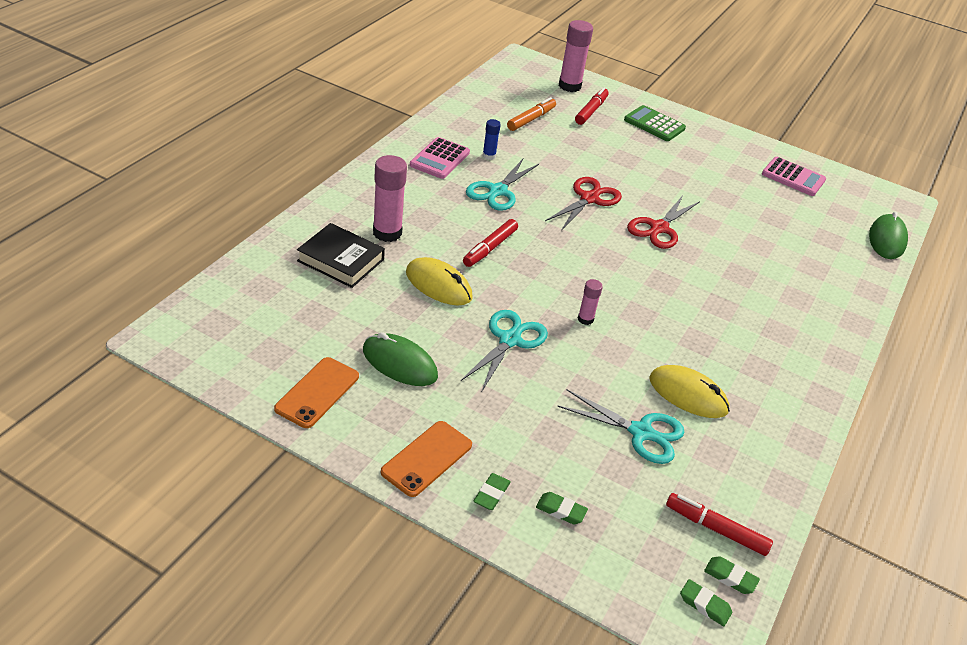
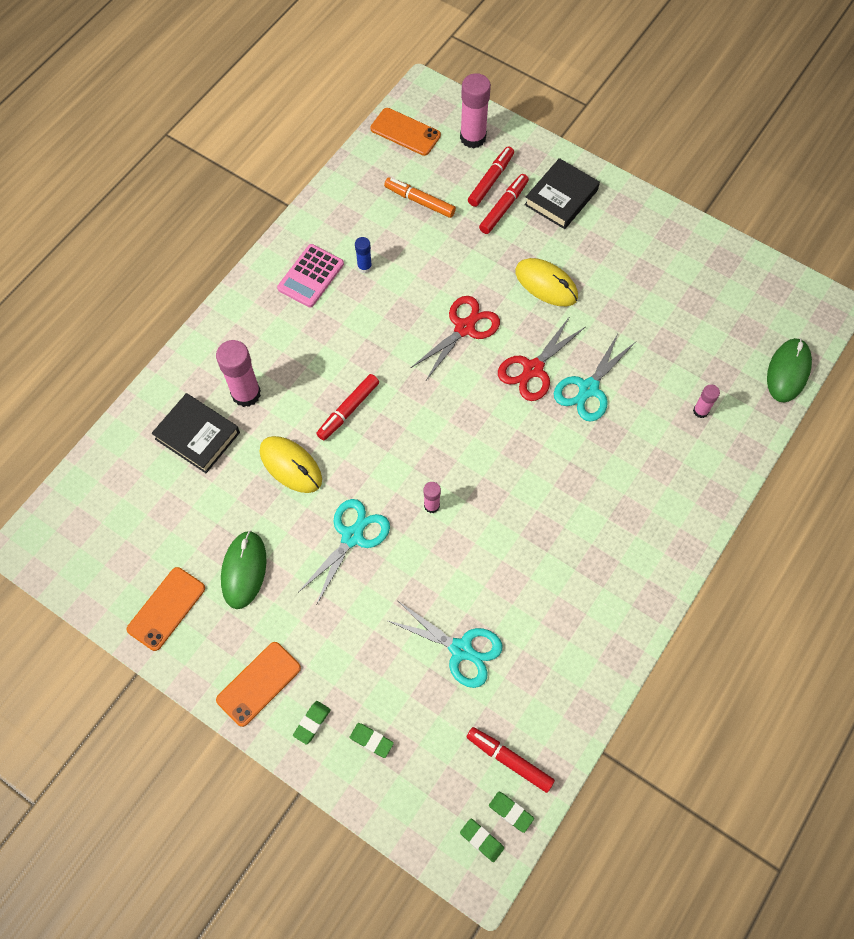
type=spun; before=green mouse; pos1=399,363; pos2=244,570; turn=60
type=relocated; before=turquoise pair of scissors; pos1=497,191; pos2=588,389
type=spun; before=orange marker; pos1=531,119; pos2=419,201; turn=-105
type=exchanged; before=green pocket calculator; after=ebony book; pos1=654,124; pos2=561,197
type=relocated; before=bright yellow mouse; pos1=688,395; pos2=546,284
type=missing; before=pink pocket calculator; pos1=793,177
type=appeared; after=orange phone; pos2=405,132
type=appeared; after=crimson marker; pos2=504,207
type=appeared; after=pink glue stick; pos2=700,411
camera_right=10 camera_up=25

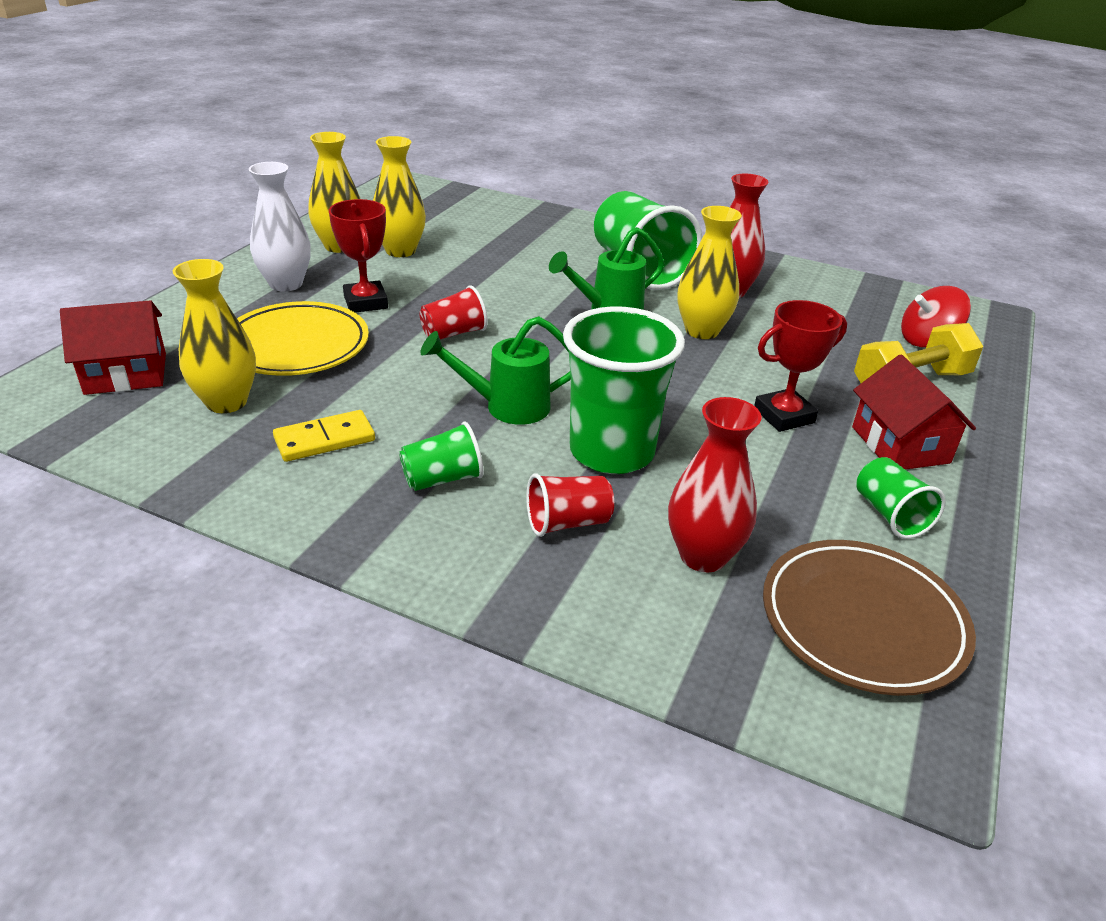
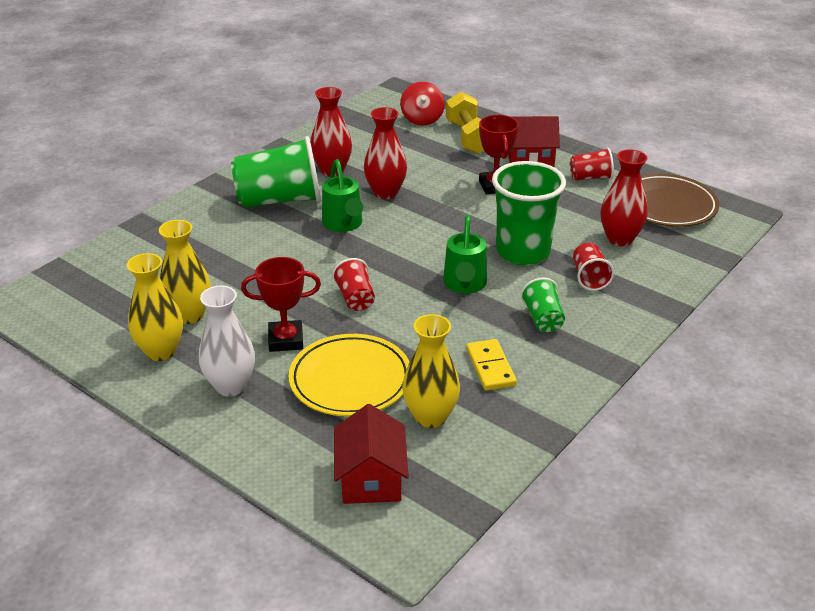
type=colour; before=bright yellow tall vase; after=crimson tall vase; pos1=702,331; pos2=385,193
type=colour; before=green cup; after=crimson cup; pos1=890,515; pos2=590,177
camera_right=-75 camera_up=0

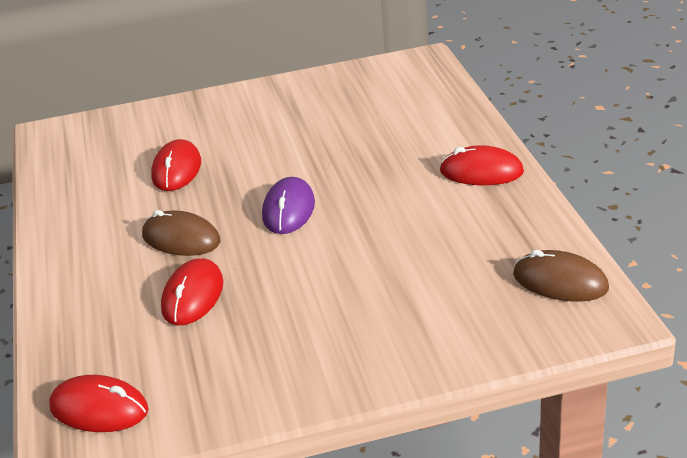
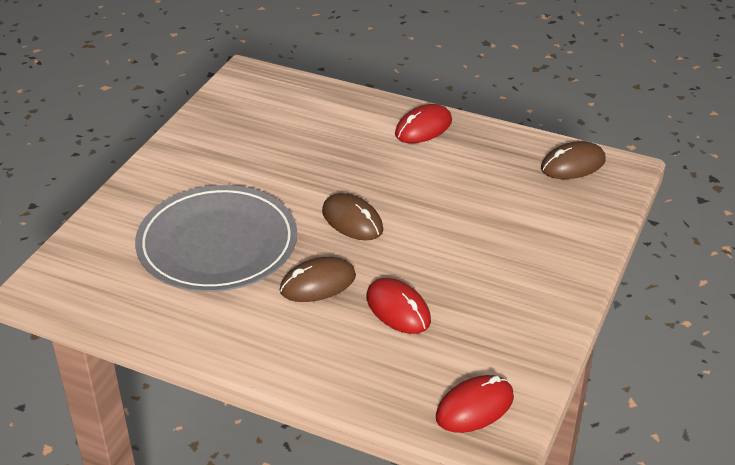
type=exchanged; before=crimson mouse; after=gray plate; pos1=177,170; pos2=217,244
type=colour; before=violet mouse; after=russet mouse; pos1=288,210; pos2=352,220
camera_right=-55 camera_up=5

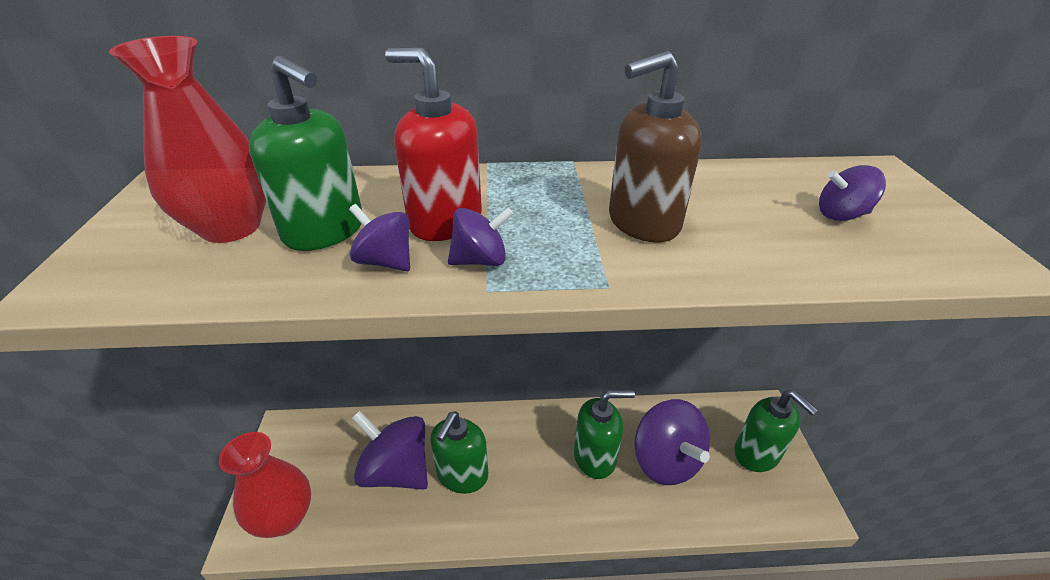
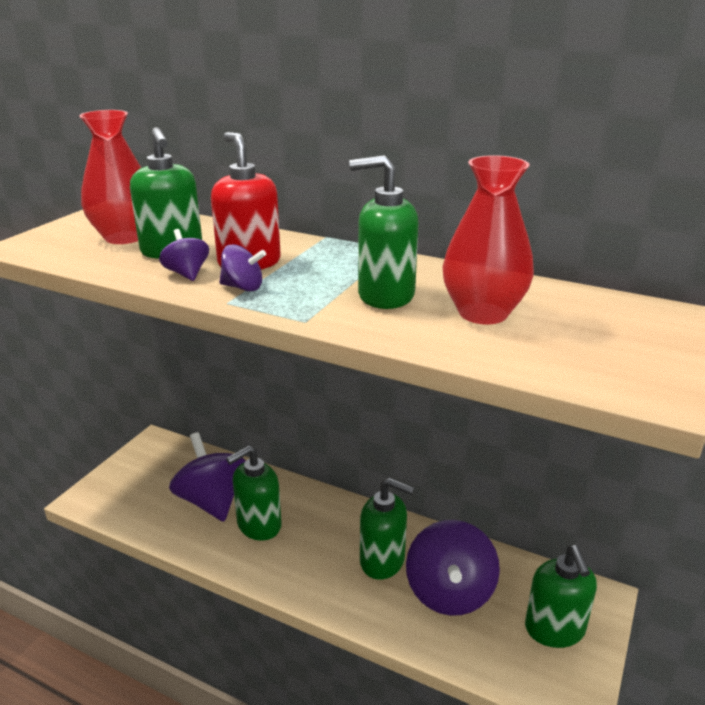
type=relocated; before=crimson tall vase; pos1=284,517; pos2=483,313
type=colour; before=russet soap pump; after=green soap pump; pos1=642,223; pos2=385,295
type=missing; before=violet toy top; pos1=841,215
camera_right=30 camera_up=-10

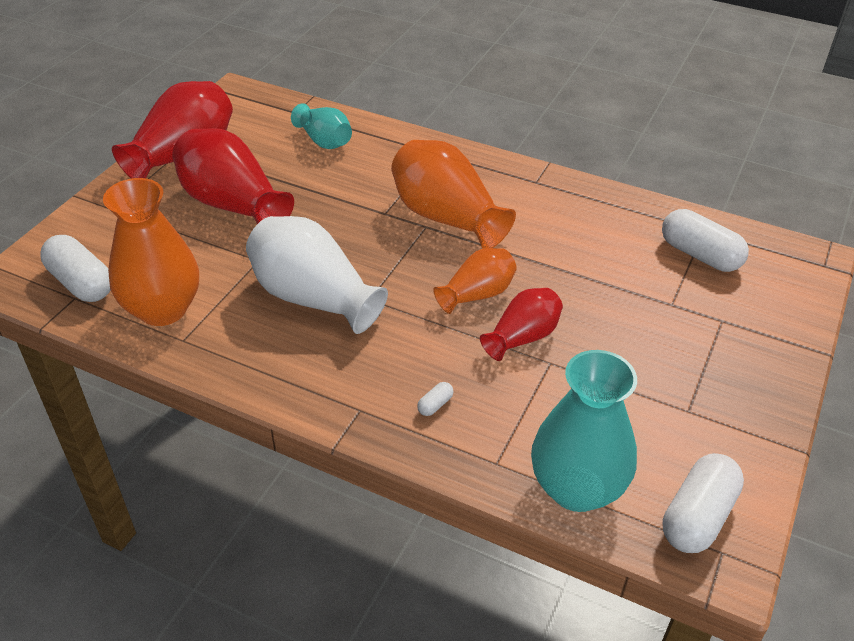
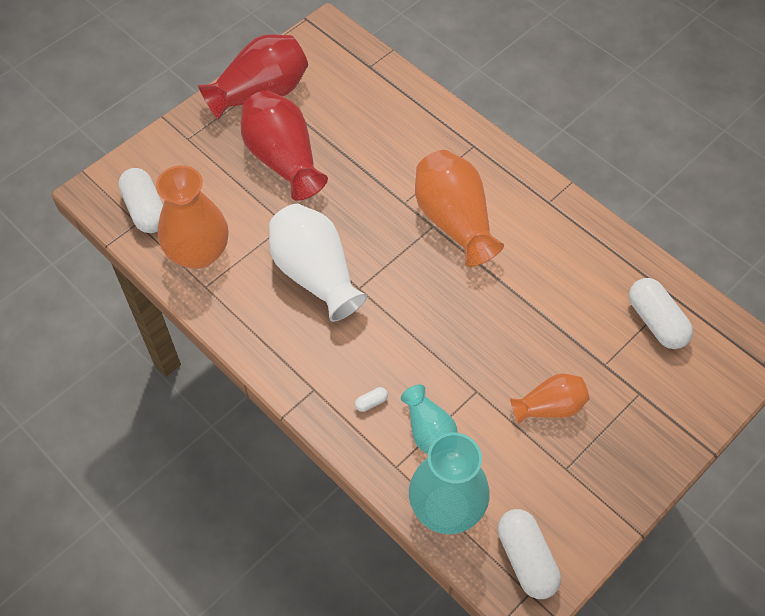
type=relocated; before=turquoise tall vase; pos1=324,141; pos2=429,432
type=relocated; before=orange tall vase; pos1=477,294; pos2=549,407
type=missing; before=crimson tall vase; pos1=522,337
type=spun; before=snow-white pill; pos1=697,516; pos2=526,559; turn=-75
camera_right=20 camera_up=15

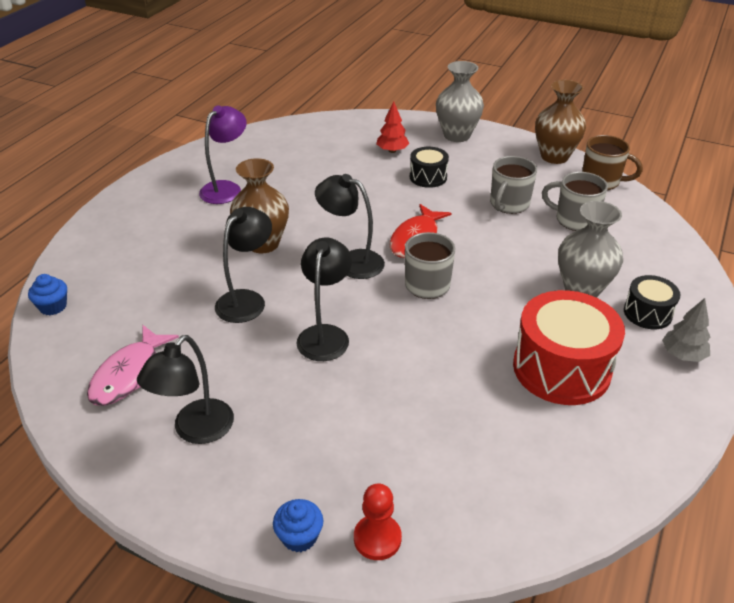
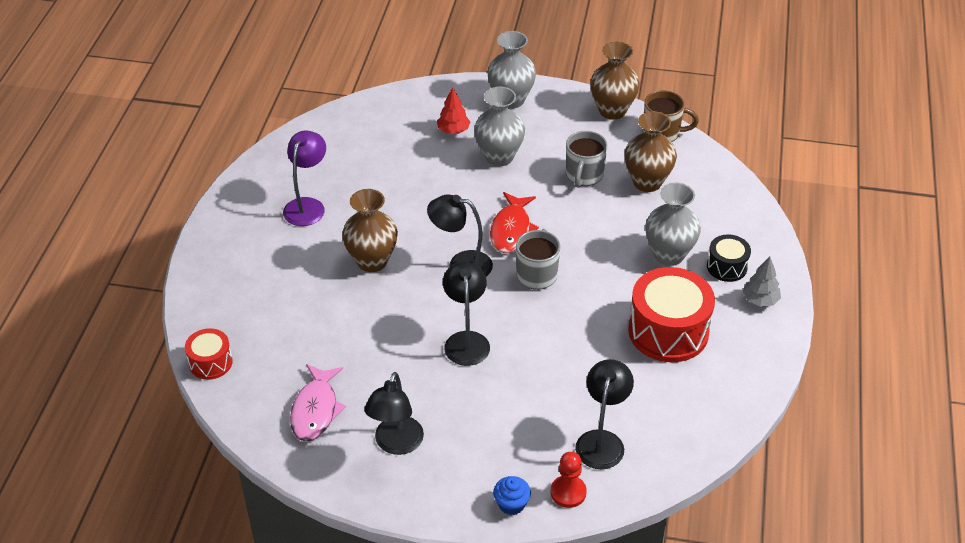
type=exchanged; before=blue fairy cake; after=crimson toy drum; pos1=53,306; pos2=210,362
type=relocated; before=ebony lamp; pos1=247,300; pos2=602,441
type=exchanged; before=ebony toy drum; after=gray tall vase; pos1=428,177; pos2=499,157
type=exchanged; before=gray tea mug; after=russet tall vase; pos1=574,220; pos2=647,182
camera_right=-15 camera_up=5

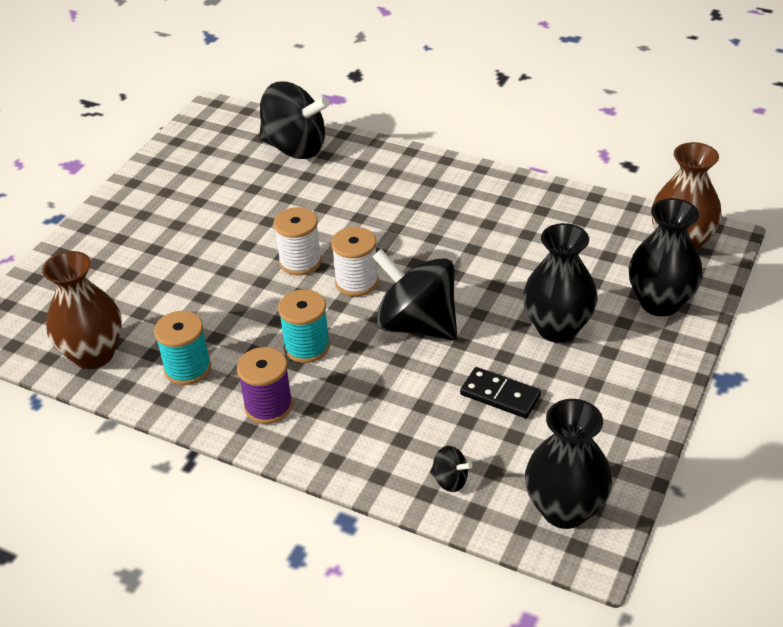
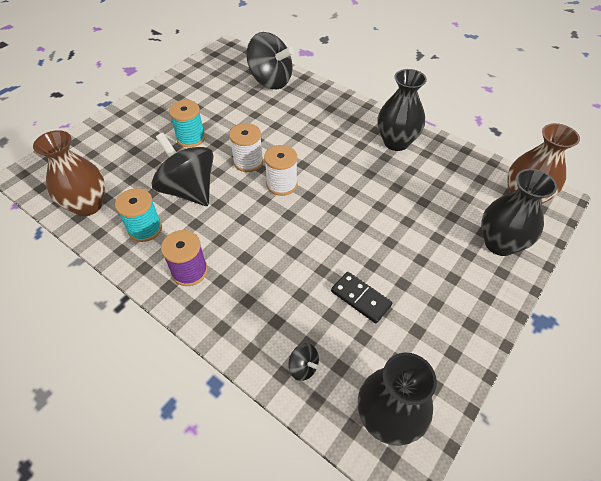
type=relocated; before=turquoise spool; pos1=307,347; pos2=191,138
type=relocated; before=ebony toy top; pos1=417,324; pos2=189,190
type=relocated; before=ebony tall vase; pos1=557,328; pos2=396,142
camera_right=10 camera_up=10

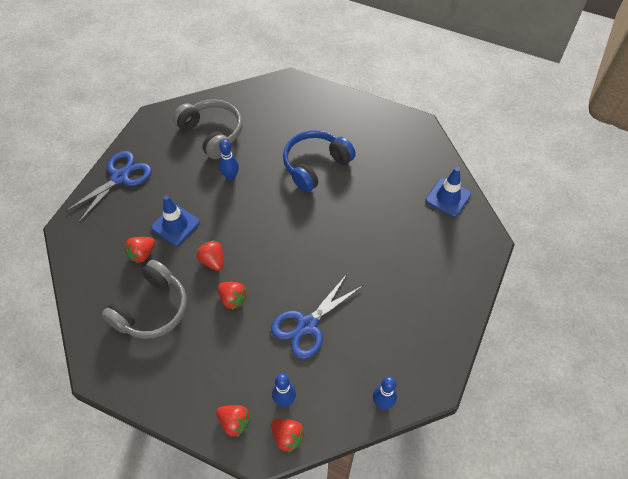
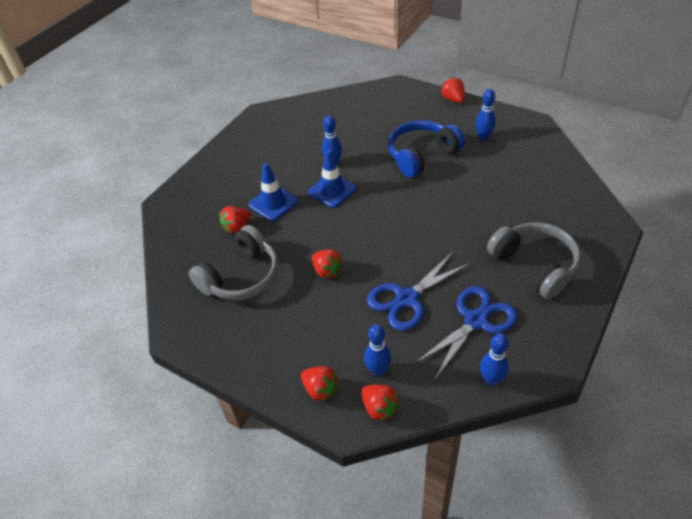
type=relocated; before=blue pair of scissors; pos1=120,177; pos2=476,320
type=relocated; before=gray headphones; pos1=212,133; pos2=534,265
type=relocated; before=crimson berry; pos1=213,261; pos2=453,99
type=relocated; before=blue road cone; pos1=448,197; pos2=332,190
type=appeared; after=blue bowling pin; pos2=483,137
camera_right=10 camera_up=-10

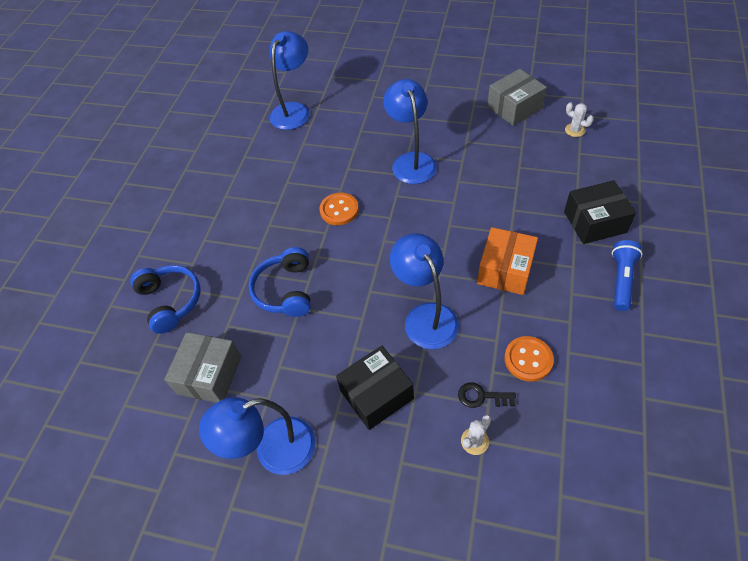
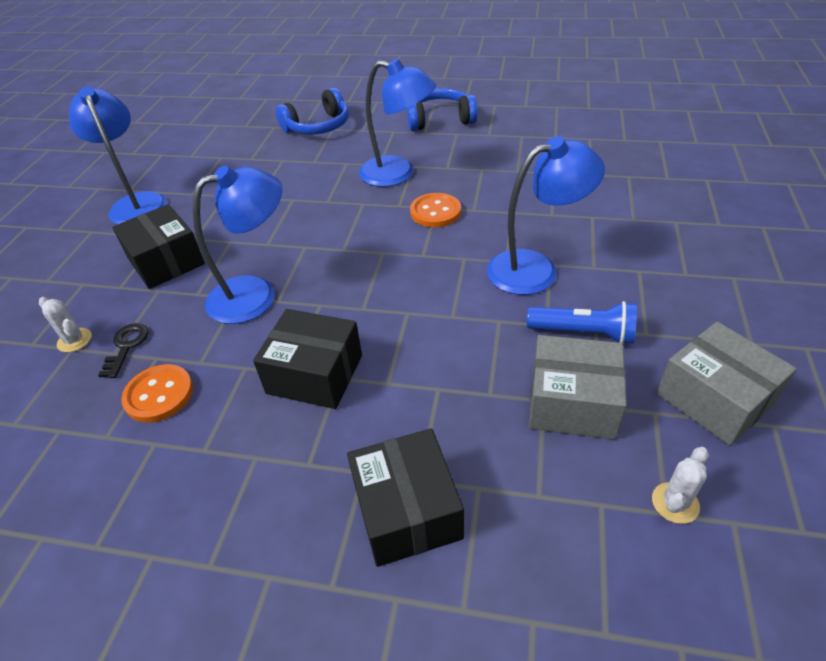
type=relocated; before=gray package; pos1=209,375; pos2=572,403
type=relocated; before=blue headphones; pos1=286,290; pos2=440,120
type=relocated; before=blue lamp; pos1=294,110; pos2=398,174
type=colour; before=orange package; after=ebony package; pos1=505,270; pos2=315,374
type=relocated; before=blue torch; pos1=621,280; pos2=583,333
camera_right=85 camera_up=-10

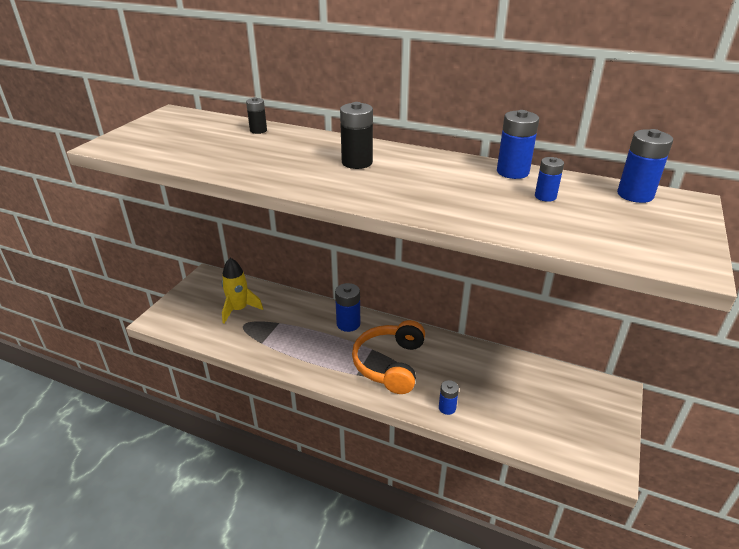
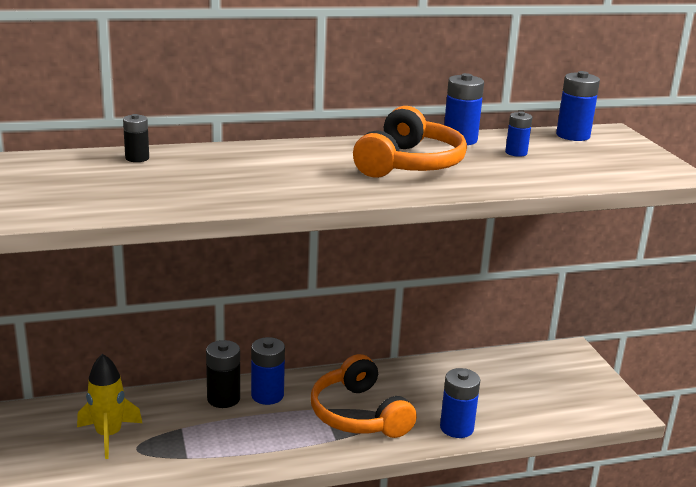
type=relocated; before=ebony AA battery; pos1=357,162; pos2=223,398
type=size; before=blue AA battery; pos1=447,408; pos2=456,428; scale=1.63
type=appeared; after=orange headphones; pos2=409,164
camera_right=-40 camera_up=-10

